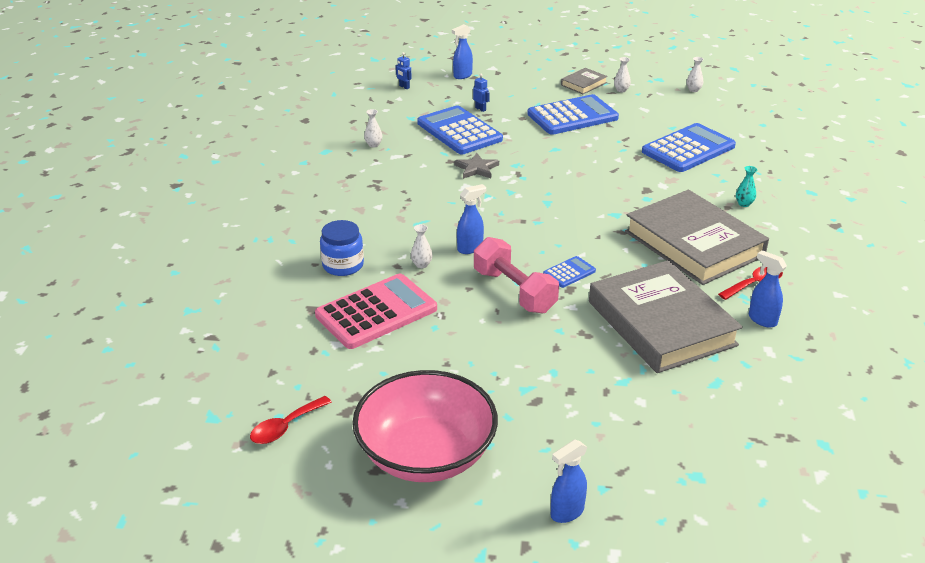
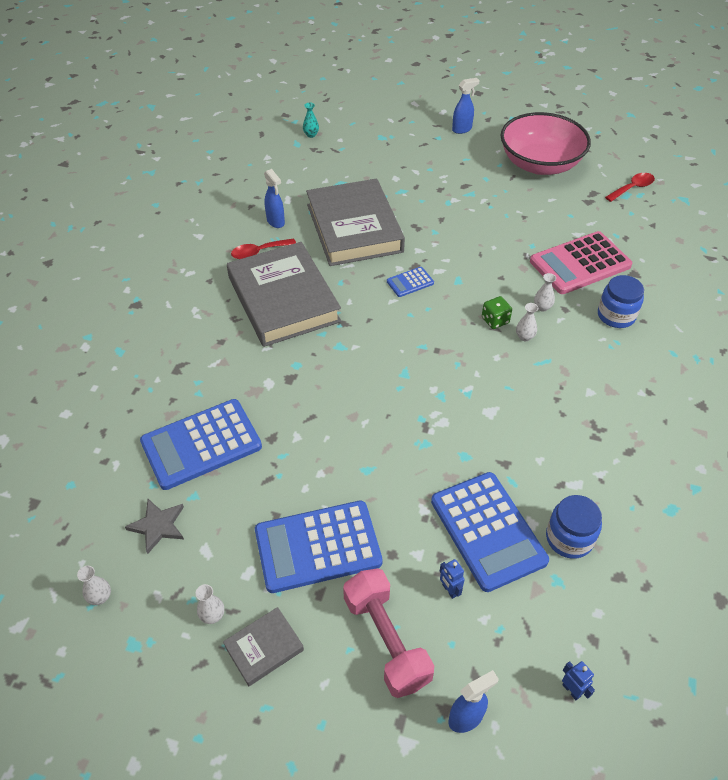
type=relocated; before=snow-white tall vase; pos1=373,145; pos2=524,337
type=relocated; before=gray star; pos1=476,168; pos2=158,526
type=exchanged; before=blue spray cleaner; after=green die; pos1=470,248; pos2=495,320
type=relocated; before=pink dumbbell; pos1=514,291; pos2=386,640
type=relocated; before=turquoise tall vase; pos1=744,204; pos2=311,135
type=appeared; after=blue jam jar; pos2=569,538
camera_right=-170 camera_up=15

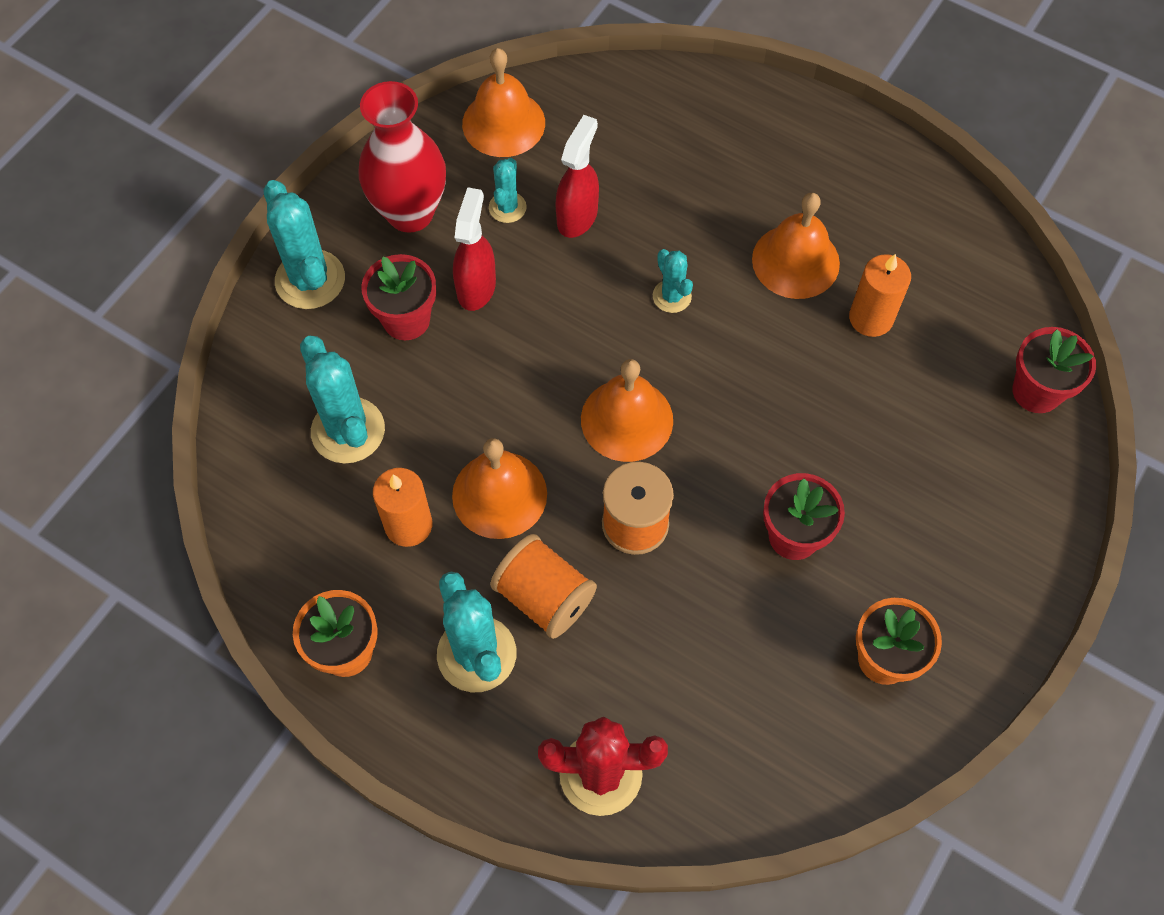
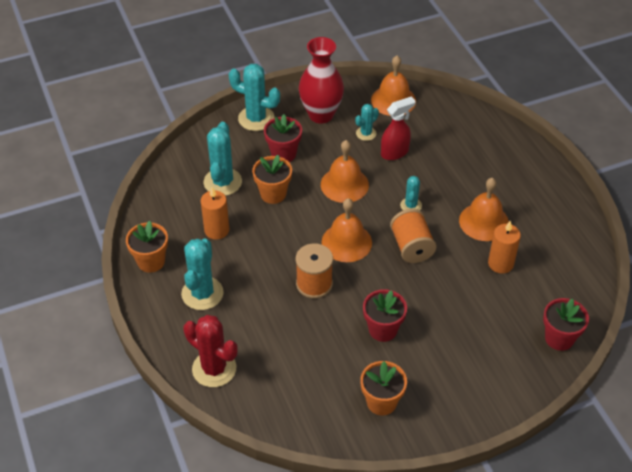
type=spun; before=turquoise prickly plant; pos1=310,280; pos2=256,118; turn=-75
type=relocated; before=orange school bell; pos1=499,494; pos2=344,184
type=missing; before=crimson spray cleaner; pos1=476,287
type=relocated; before=orange spool; pos1=544,597; pos2=411,247
type=appeared; after=orange flower pot; pos2=273,194
camera_right=35 camera_up=-15

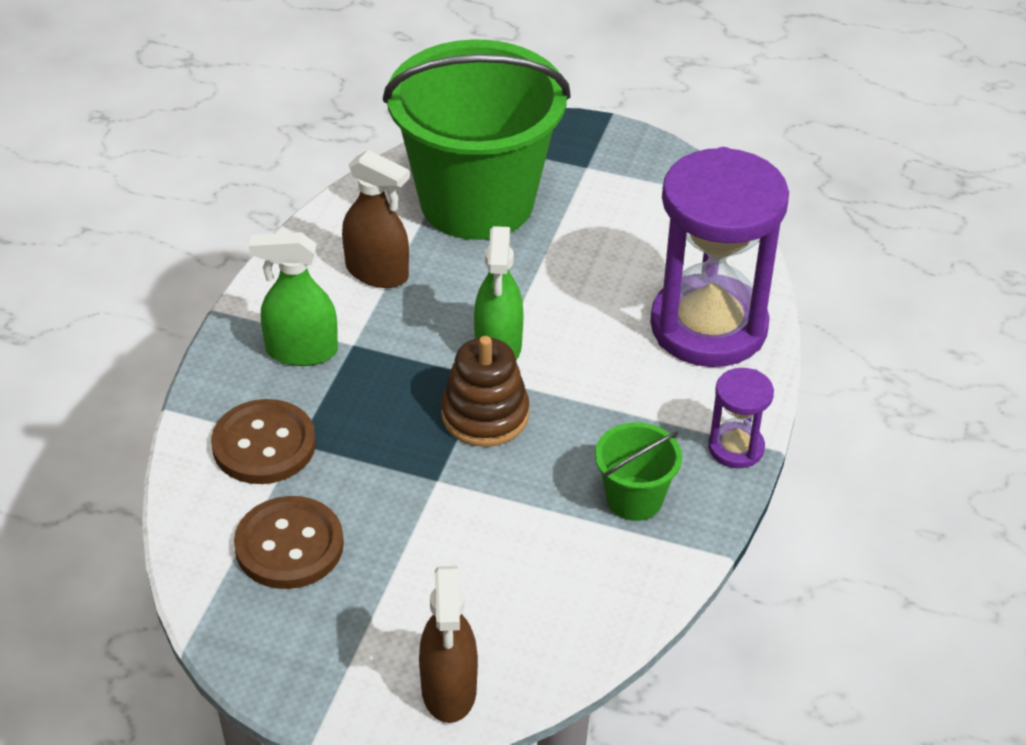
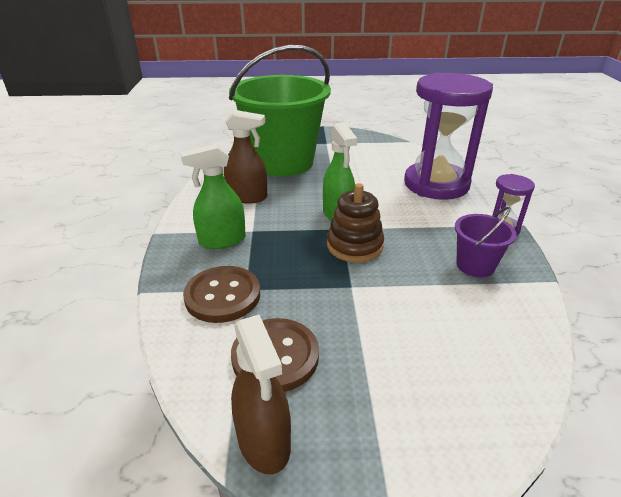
type=relocated; before=russet spray cleaner; pos1=449,690; pos2=264,441
type=colour; before=green bucket; after=violet bucket; pos1=634,499; pos2=475,265
camera_right=-20 camera_up=-10

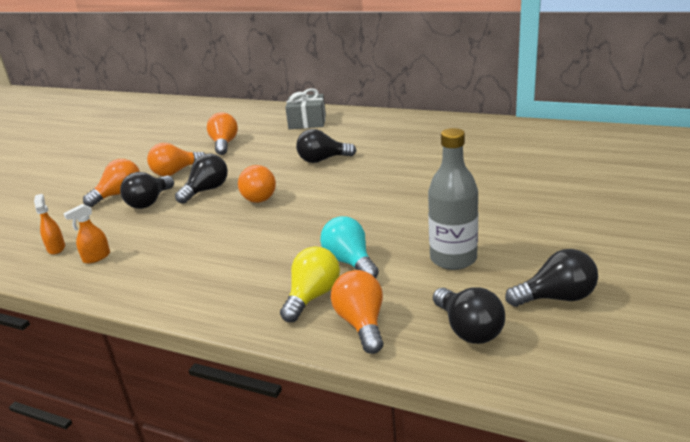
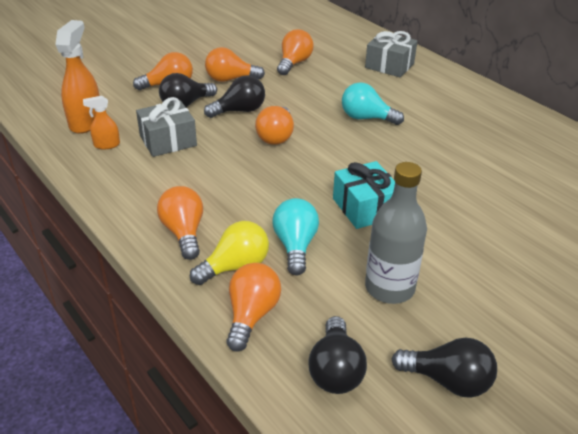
type=size; before=orange spray cleaner; pos1=56,248; pos2=86,122; scale=1.91
type=colour; before=ebony lightbulb; after=turquoise lightbulb; pos1=322,160; pos2=366,118
type=appeared; after=gray wrapped gift; pos2=168,141
type=appeared; after=orange lightbulb; pos2=184,233
type=appeared; after=turquoise wrapped gift; pos2=365,208
camera_right=25 camera_up=10

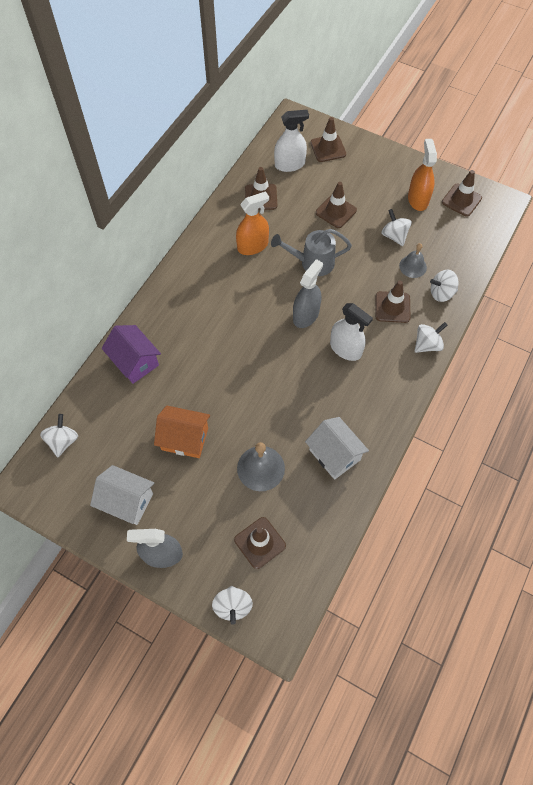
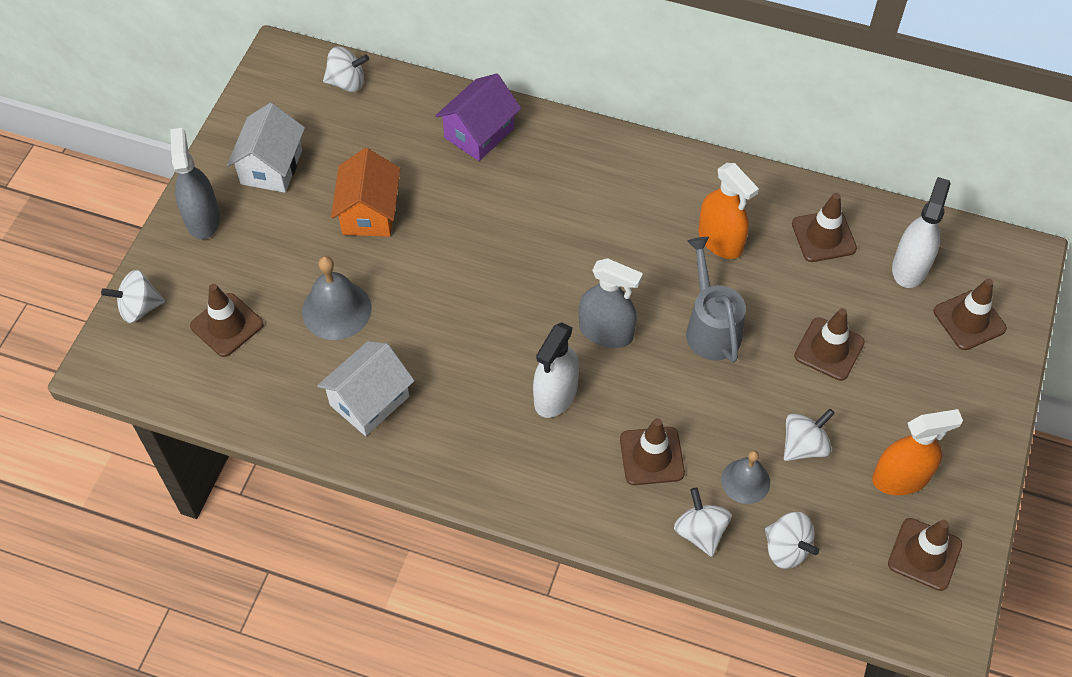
type=spun; before=snow-white spray cleaner; pos1=289,164; pos2=910,267; turn=-135
type=relocated; before=snow-white toy top; pos1=427,344; pos2=786,549
camera_right=80 camera_up=-5

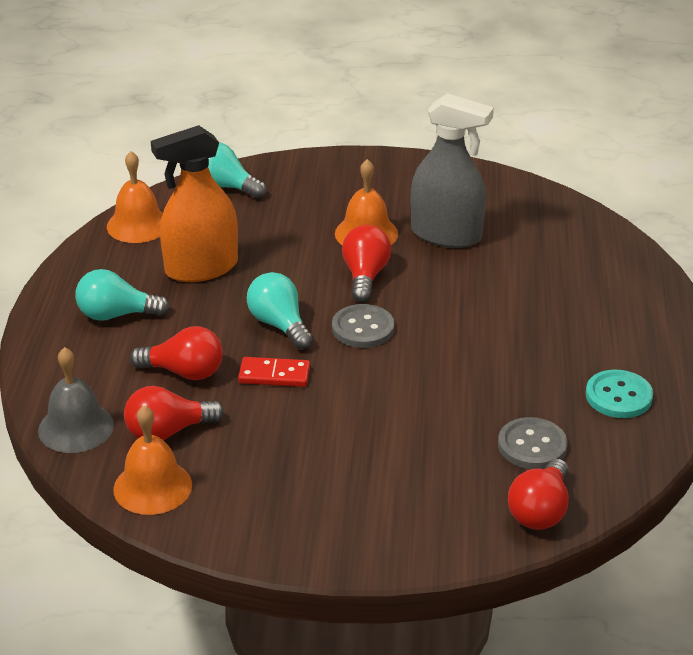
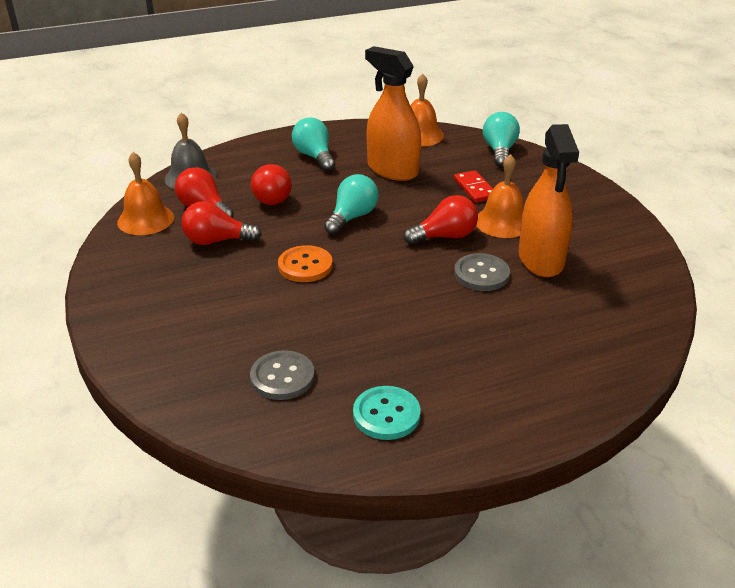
type=relocated; before=crimson domino; pos1=274,375; pos2=475,189
type=relocated; before=gray button; pos1=363,328; pos2=481,274
type=colour; before=gray spray cleaner; after=orange spray cleaner; pos1=446,234; pos2=541,259
type=relocated; before=crimson lightbulb; pos1=540,511; pos2=217,241
type=appeared; after=orange button; pos2=305,266
camera_right=65 camera_up=0

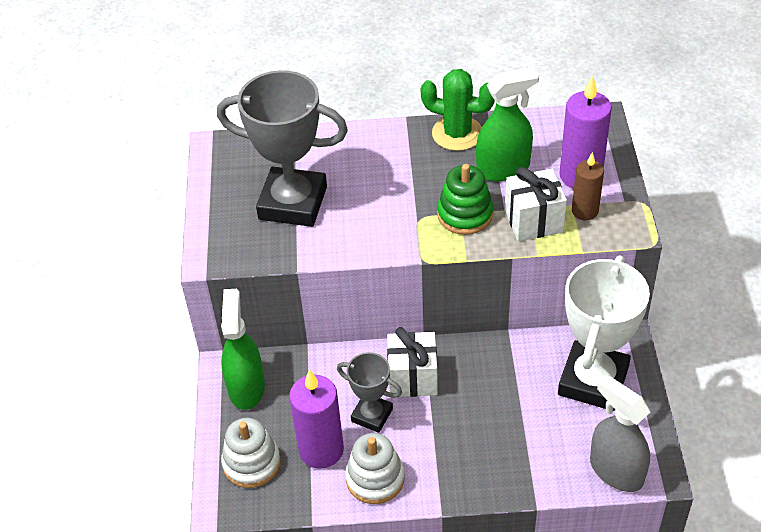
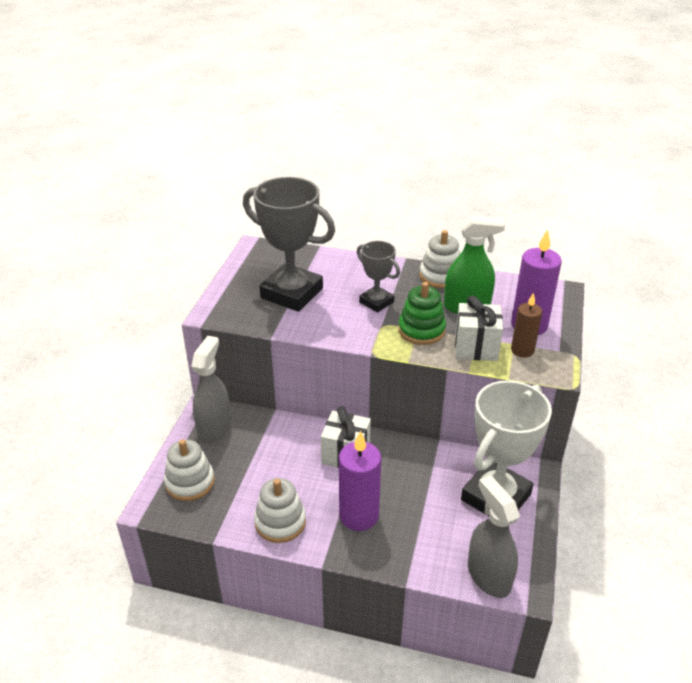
type=colour; before=green spray cleaner; after=gray spray cleaner; pos1=246,387; pos2=214,427
type=relocated; before=violet pillar candle; pos1=321,450; pos2=359,515
type=relocated; before=gray award cup; pos1=372,415; pos2=376,302
type=exchanged; before=green prickly plant; after=snow-white stacking toy; pos1=457,133; pos2=440,276
camera_right=15 camera_up=-10

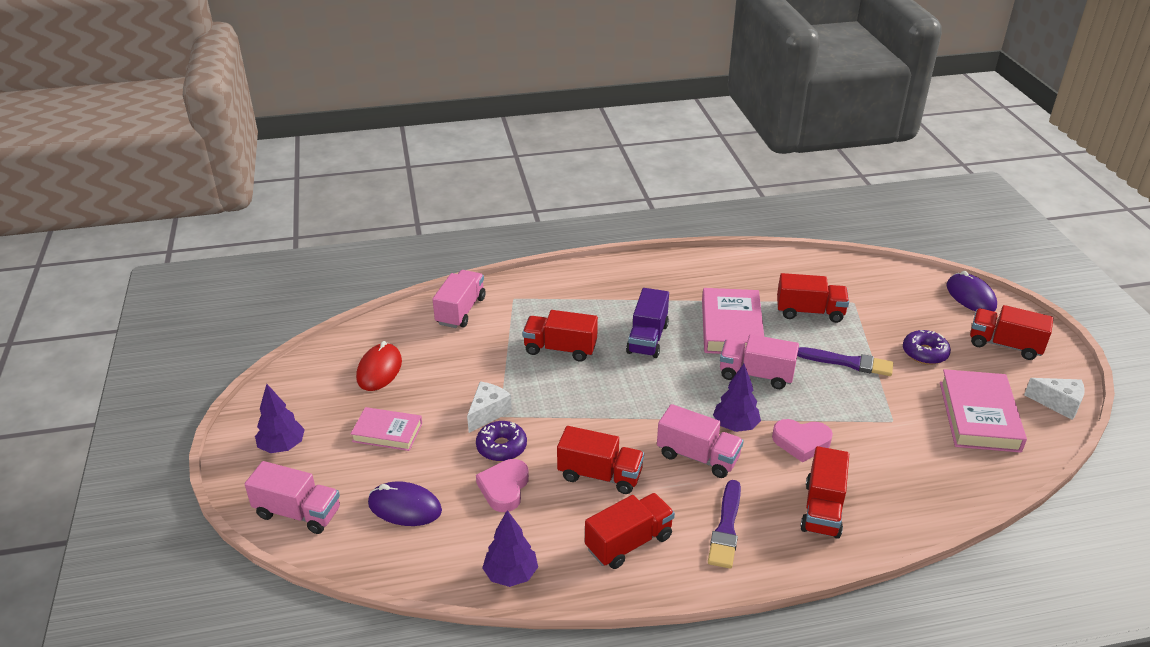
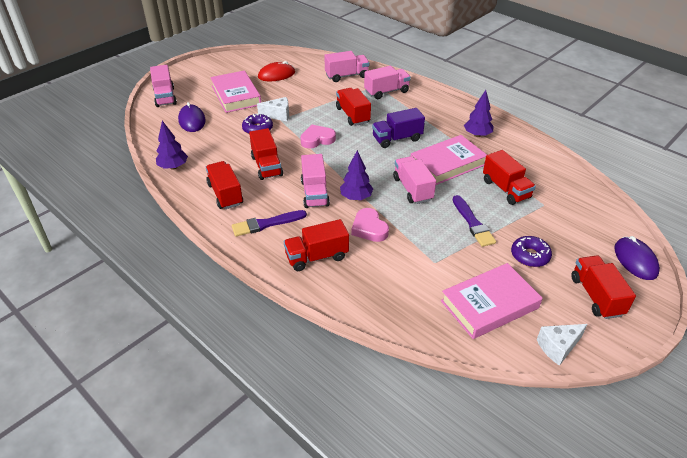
type=relocated; before=violet toy tree; pos1=282,446; pos2=477,135
type=size; before=pink book; pos1=387,432; pos2=236,95; scale=1.61
type=relocated; before=pink heart; pos1=504,488; pos2=317,139
type=spun; before=crimson toy truck; pos1=629,543; pos2=225,194; turn=-135
type=spun; before=violet mouse; pos1=970,296; pos2=635,260; turn=-45
type=spun; before=snow-white cheese; pos1=1058,404; pos2=558,347; turn=75
type=appeared; after=pink toy truck; pos2=386,92
camera_right=55 camera_up=5

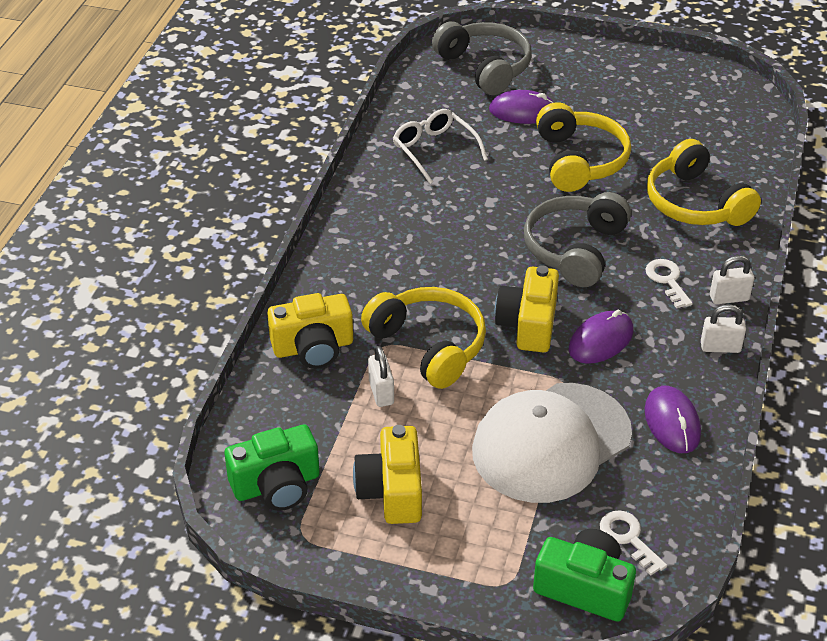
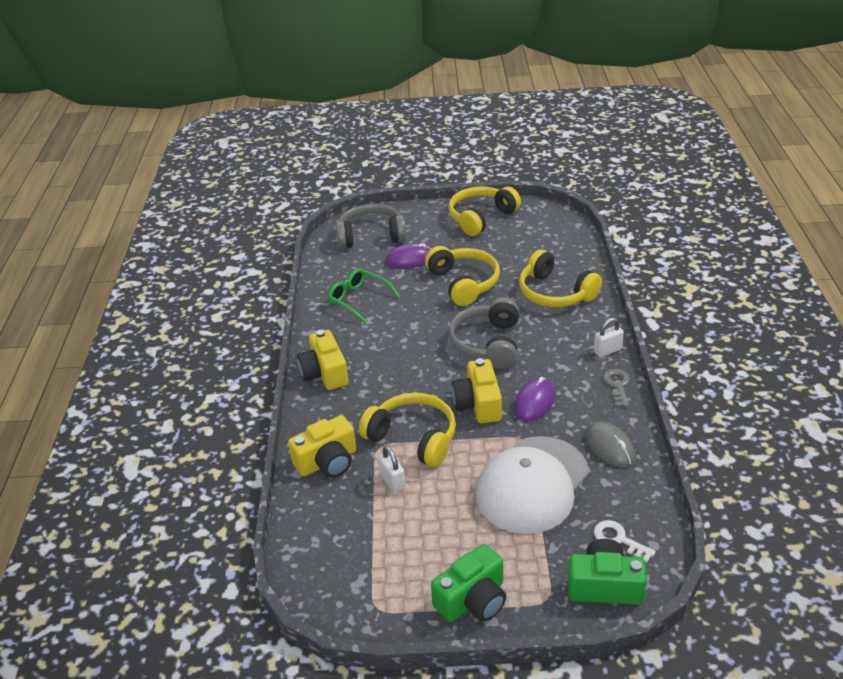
type=relocated; before=green camera; pos1=276,485; pos2=473,599
type=relocated; before=bright yellow camera; pos1=392,491; pos2=325,373
type=colour; before=snow-white glasses; after=green glasses; pos1=434,150; pos2=359,299
type=spun; before=gray headphones; pos1=485,67; pos2=371,236; turn=-45
type=missing; before=snow-white latchkey; pos1=667,280
type=colour; before=violet mouse; after=gray mouse; pos1=672,422; pos2=609,446
type=exchanged; before=snow-white small lock; after=gray latchkey; pos1=720,347; pos2=617,385
type=appeared; after=bright yellow headphones; pos2=481,217
camera_right=-15 camera_up=-5

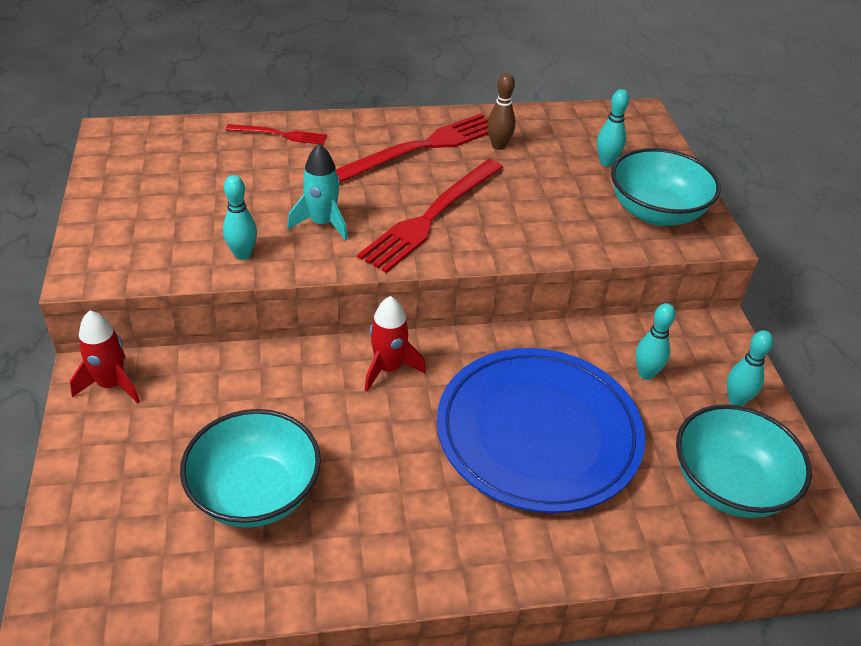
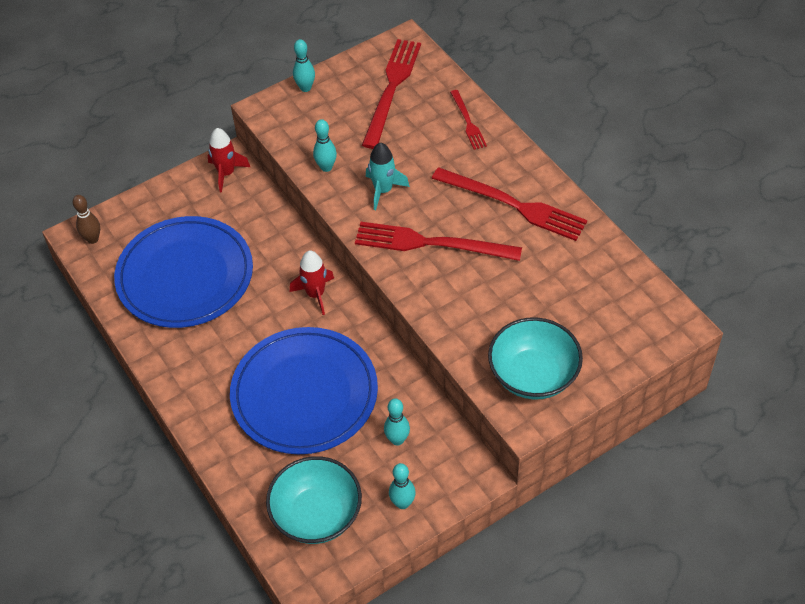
type=exchanged; before=turquoise deep dish; after=blue plate; pos1=255,493; pos2=185,276
type=relocated; before=russet bowling pin; pos1=498,146; pos2=93,239
type=relocated; before=turquoise bowling pin; pos1=606,162; pos2=305,88
type=appeared; after=crimson fork; pos2=391,89
camera_right=70 camera_up=10

